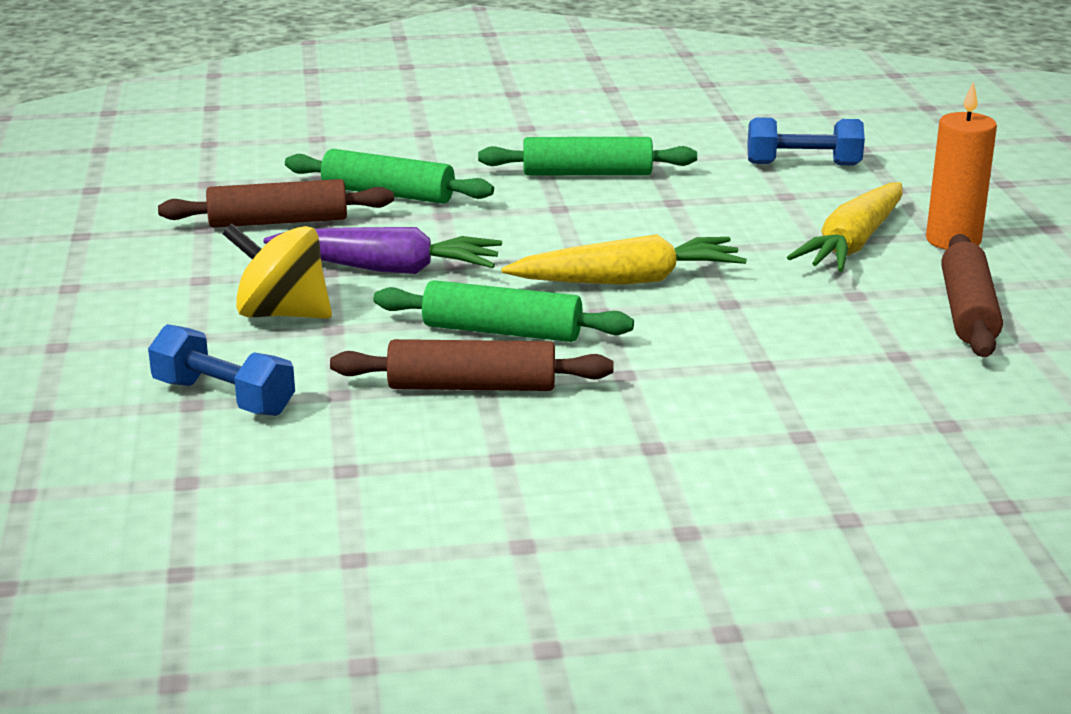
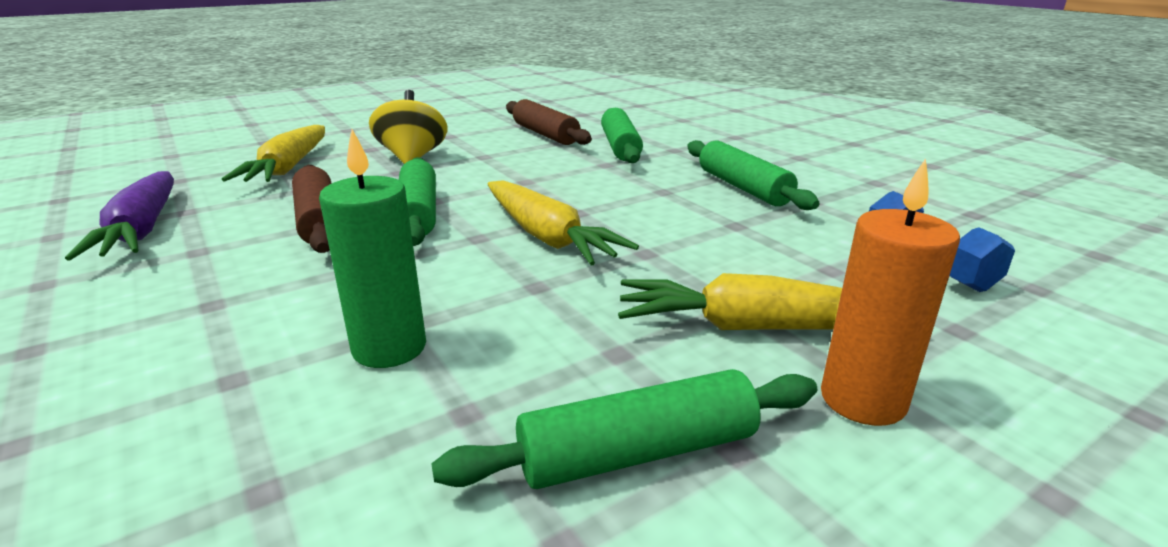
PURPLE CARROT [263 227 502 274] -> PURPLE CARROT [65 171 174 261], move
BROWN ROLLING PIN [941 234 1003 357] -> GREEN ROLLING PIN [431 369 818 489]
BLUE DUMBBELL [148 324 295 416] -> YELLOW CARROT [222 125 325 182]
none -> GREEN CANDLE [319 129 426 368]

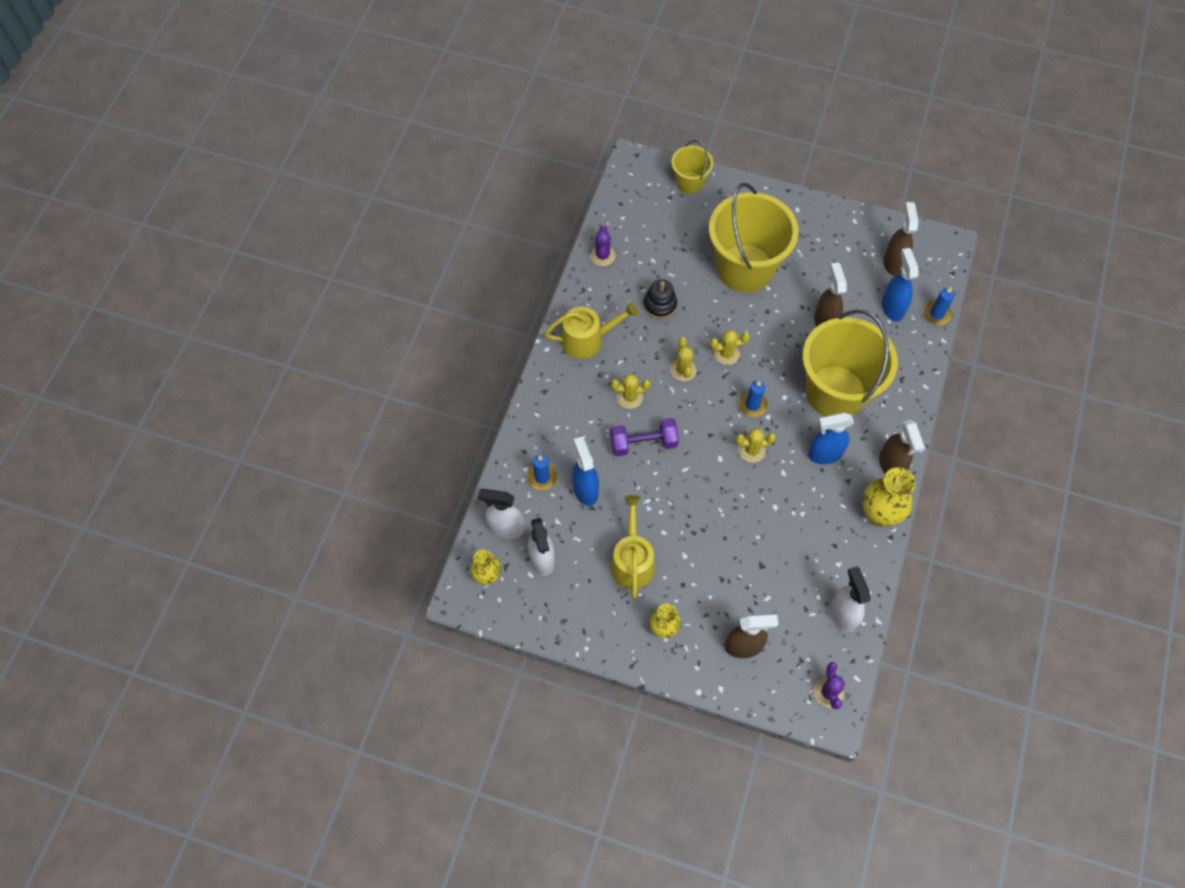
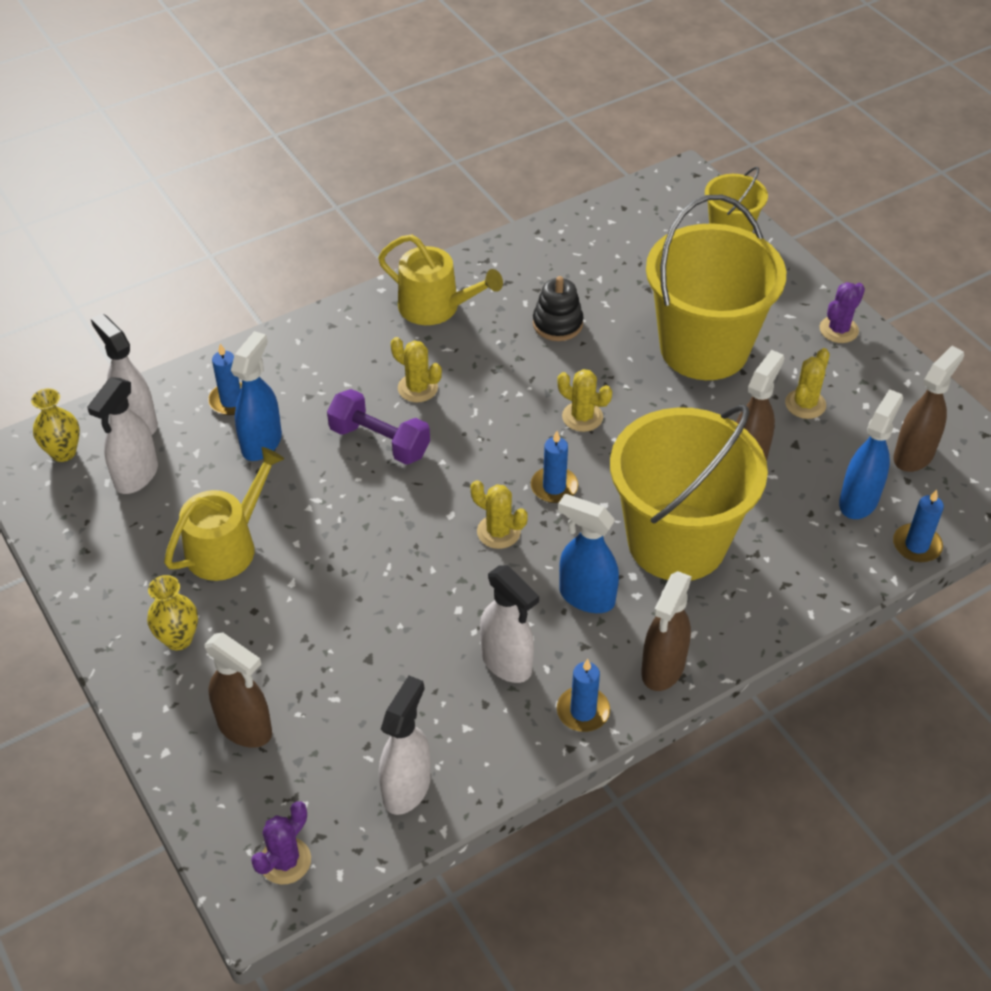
PURPLE CACTUS [590 225 615 266] -> PURPLE CACTUS [820 282 865 343], move
YELLOW CACTUS [670 337 696 381] -> YELLOW CACTUS [785 348 830 419], move
YELLOW VASE [862 467 916 527] -> BLUE CANDLE [557 659 610 732]
none -> WHITE SPRAY BOTTLE [480 565 539 683]

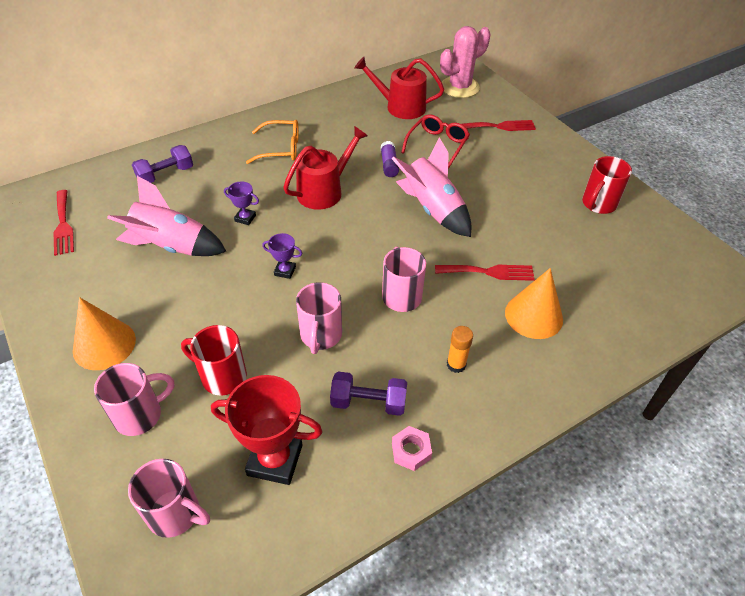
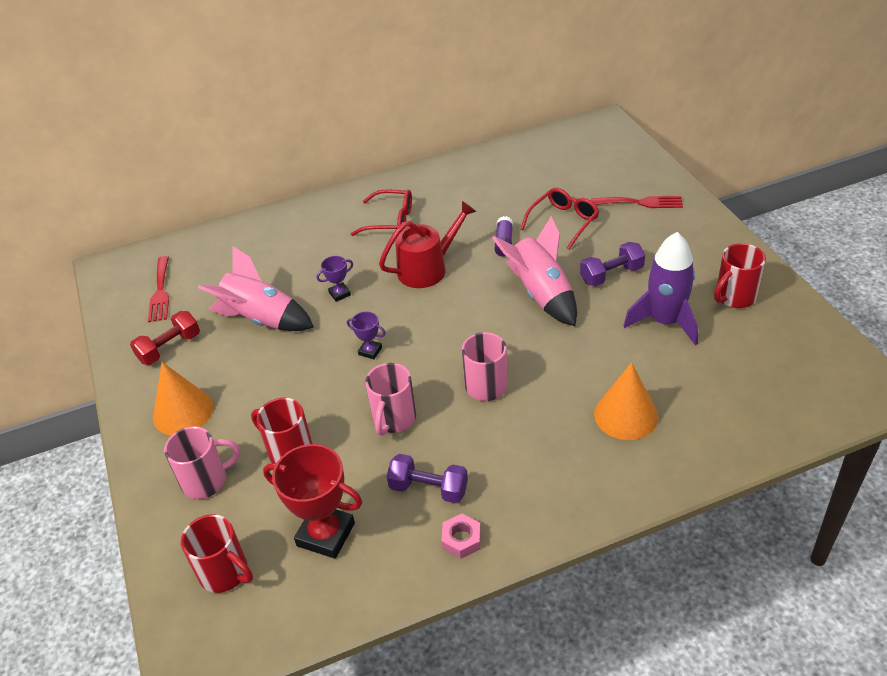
PINK CACTUS [440 26 491 98] -> none
RED WATERING CAN [355 57 444 119] -> none
ORANGE GLASSES [246 120 299 164] -> RED GLASSES [351 189 412 236]
PURPLE DUMBBELL [132 145 193 183] -> PURPLE DUMBBELL [580 242 645 286], move
PURPLE TROPHY [224 181 259 225] -> PURPLE TROPHY [317 256 353 302], 60 degrees counterclockwise
RED FORK [435 265 535 281] -> none
ORANGE GLUE STICK [447 326 473 373] -> none
PINK MUG [128 459 210 538] -> RED MUG [181 514 253 593]
none -> PURPLE ROCKET [623 232 698 346]
none -> RED DUMBBELL [130 311 200 365]

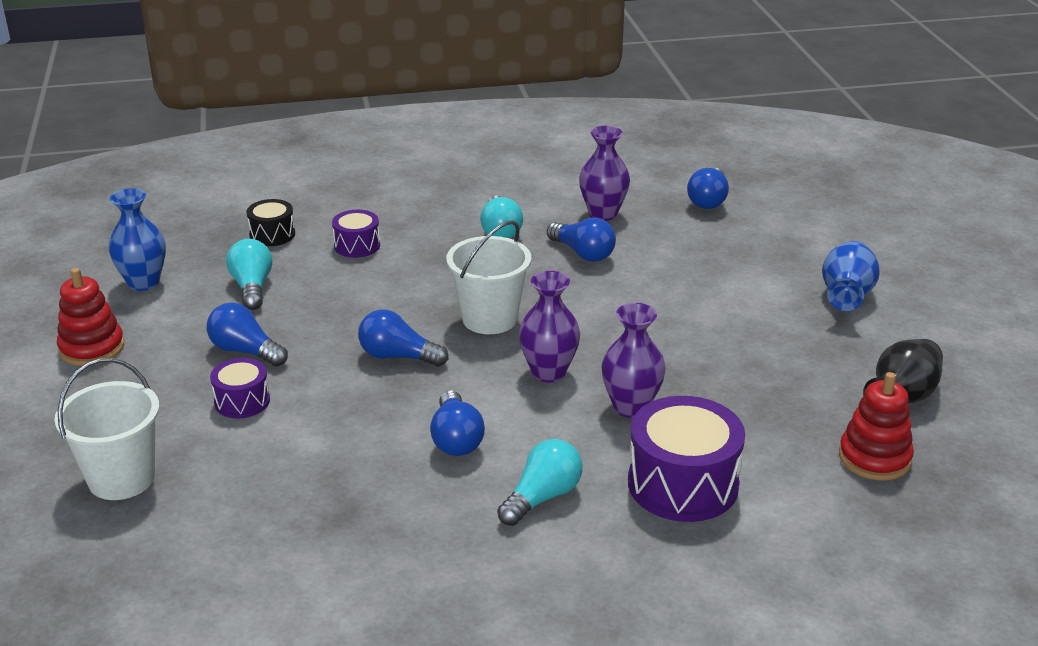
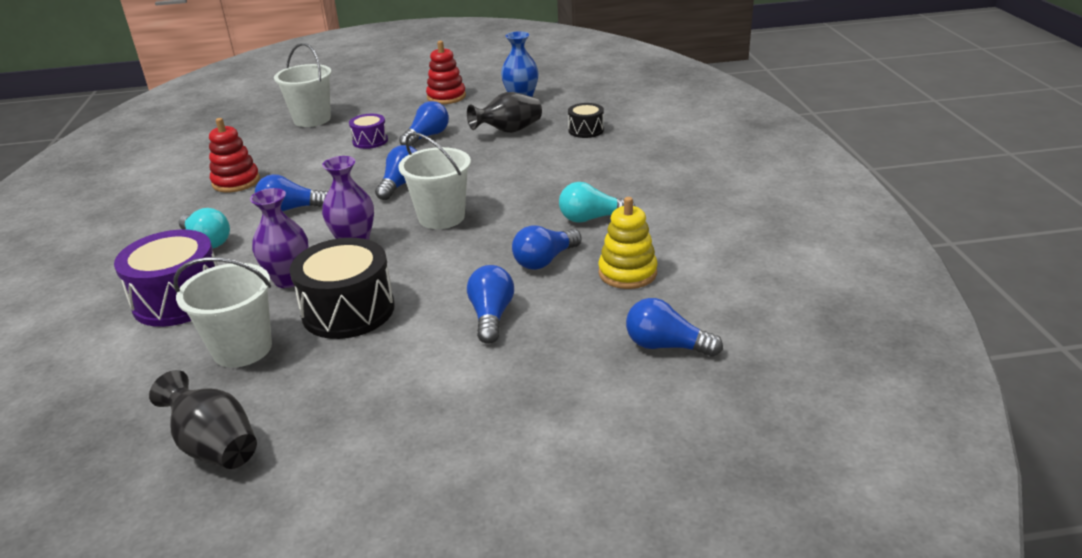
PURPLE VASE [579 126 630 221] -> YELLOW STACKING TOY [598 197 658 289]
PURPLE DRUM [332 210 380 258] -> none
TURQUOISE LIGHT BULB [227 239 273 310] -> BLACK VASE [467 92 542 133]
BLUE VASE [822 241 880 311] -> none
RED STACKING TOY [839 372 914 480] -> RED STACKING TOY [209 118 260 193], move
none -> BLACK DRUM [290 238 395 339]
none -> WHITE BUCKET [173 257 272 368]
none -> BLUE LIGHT BULB [467 265 514 344]

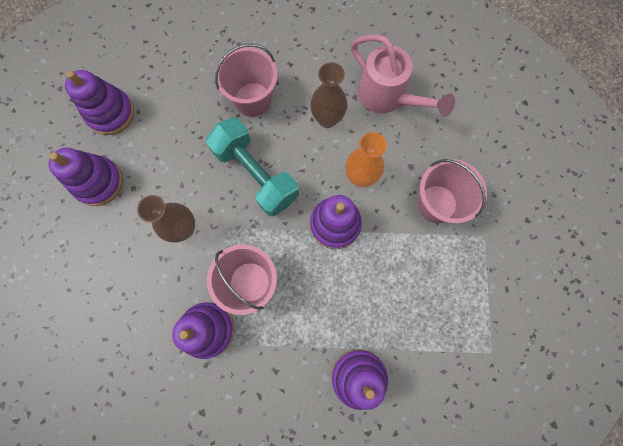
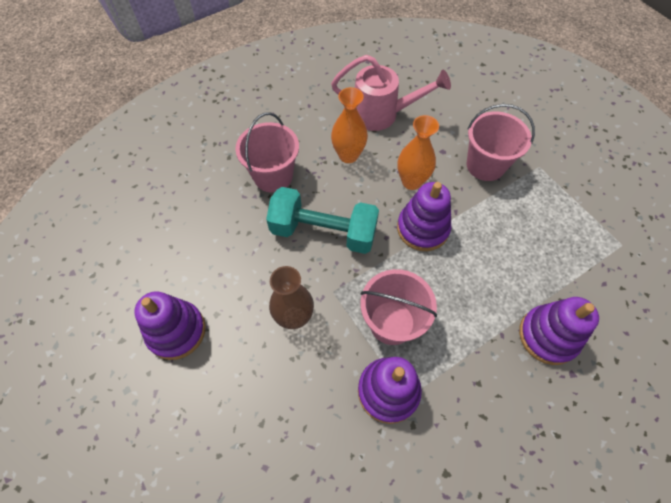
BROWN VASE [310 62 347 128] -> ORANGE VASE [331 87 368 163]
PURPLE STACKING TOY [65 70 134 135] -> none

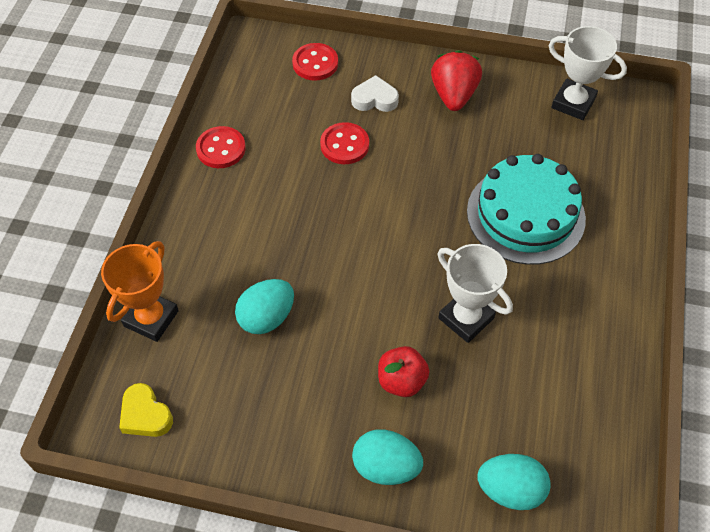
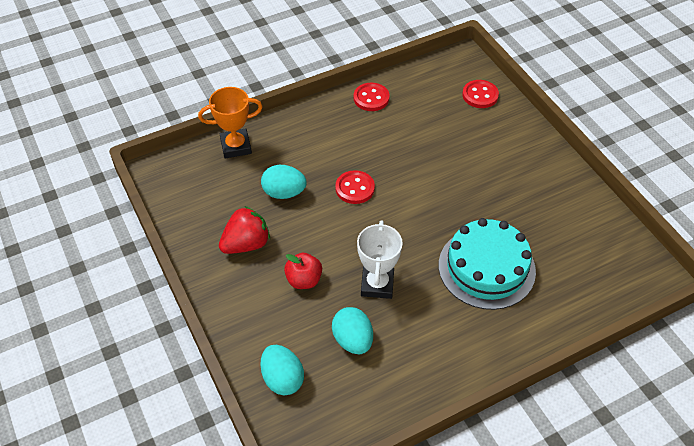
WHITE TROPHY [549 26 627 120] -> none
RED STRAWBERRY [431 50 482 111] -> RED STRAWBERRY [219 206 270 254], move
WHITE HEART [351 75 399 112] -> none
RED BUTTON [320 122 369 164] -> RED BUTTON [335 170 375 204], move
YELLOW HEART [119 383 173 437] -> none
TURQUOISE EGG [352 429 423 485] -> TURQUOISE EGG [332 307 373 354], move

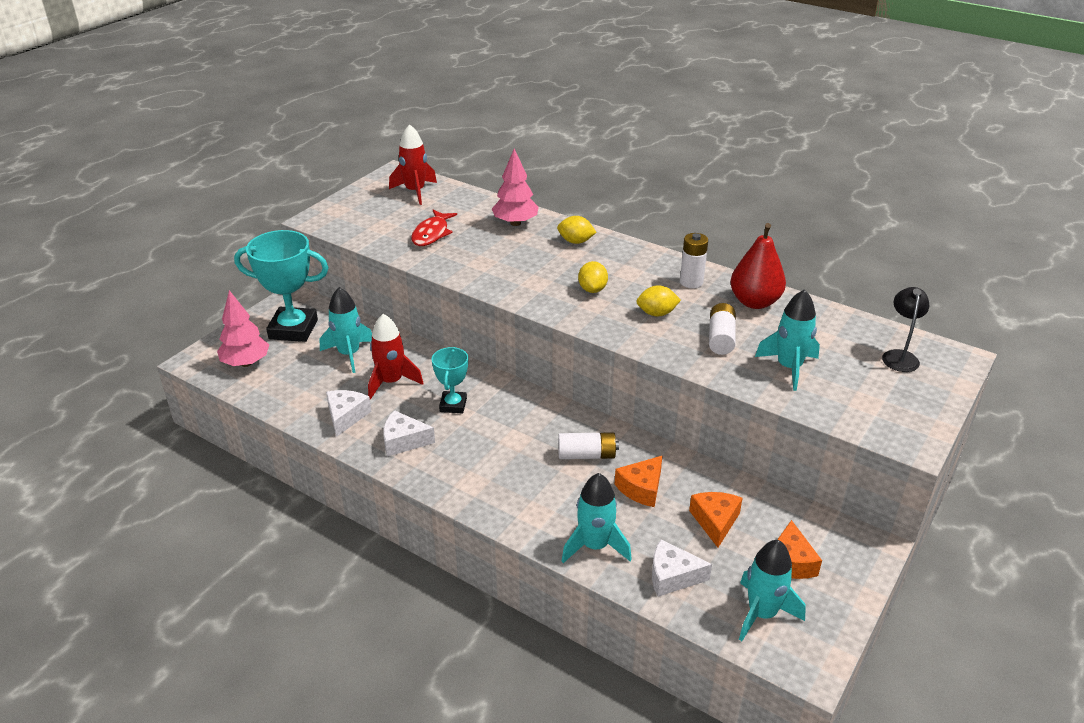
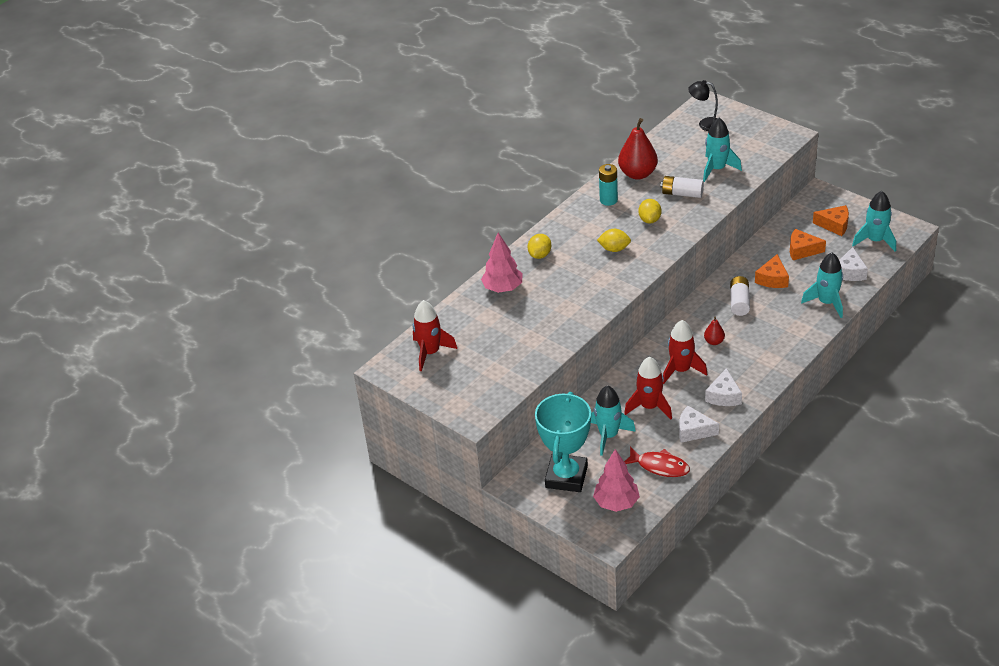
RED FISH [411 210 457 246] -> RED FISH [624 446 690 477], move
WHITE BATTERY [680 233 708 288] -> TURQUOISE BATTERY [599 164 618 206]
TURQUOISE TROPHY [432 347 468 413] -> RED ROCKET [663 320 707 384]
ORANGE CHEESE [615 455 663 507] -> ORANGE CHEESE [755 254 789 288], 60 degrees clockwise
none -> RED PEAR [704 317 725 345]

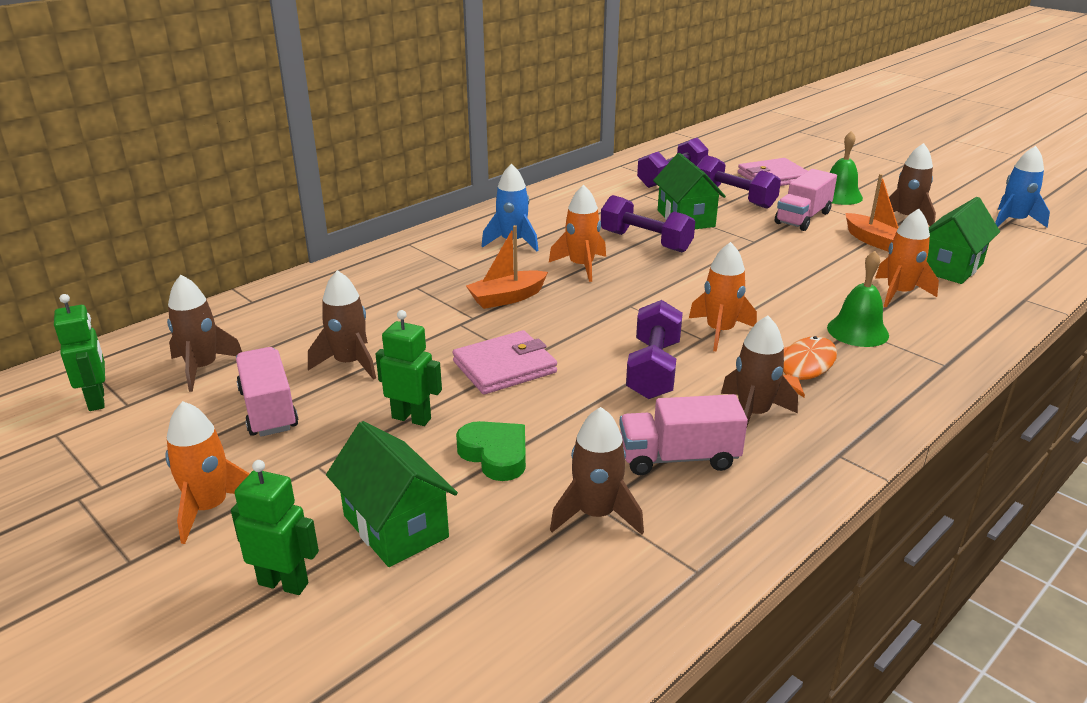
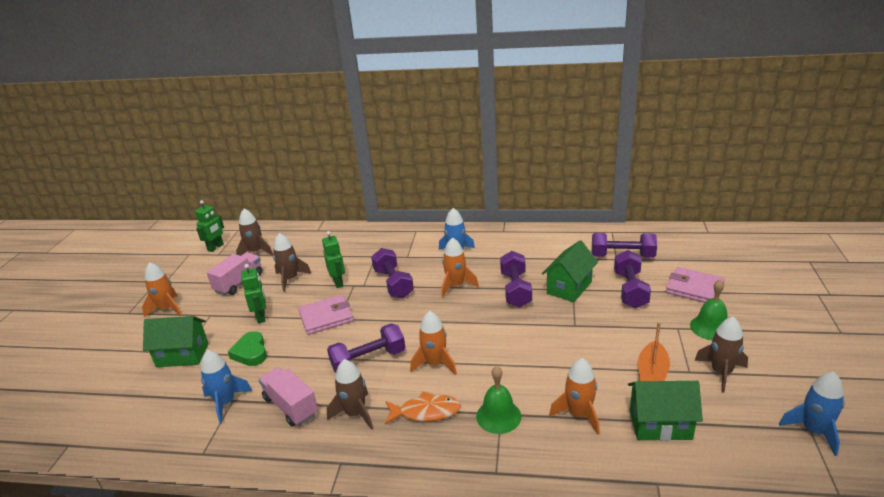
PINK TRUCK [775 169 837 231] -> none
ORANGE BOAT [466 225 548 309] -> PURPLE DUMBBELL [371 248 414 298]
PINK WALLET [453 330 557 394] -> PINK WALLET [298 295 354 335], 45 degrees counterclockwise
BROWN ROCKET [550 407 644 535] -> BLUE ROCKET [201 350 252 424]
GREEN HOUSE [326 421 458 567] -> GREEN HOUSE [143 316 209 367], 75 degrees clockwise
GREEN HEART [456 421 526 481] -> GREEN HEART [228 331 267 366], 150 degrees clockwise
GREEN ROBOT [231 460 319 595] -> GREEN ROBOT [322 231 345 288], move

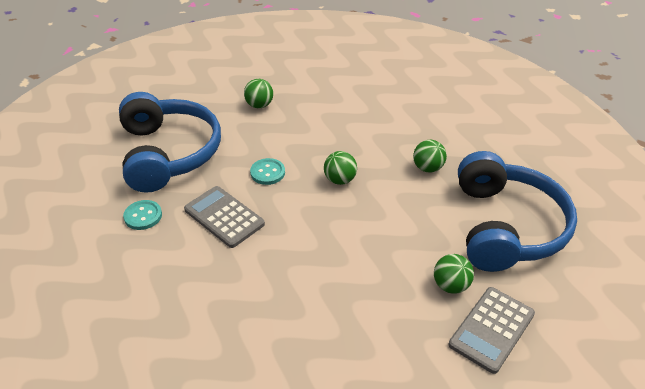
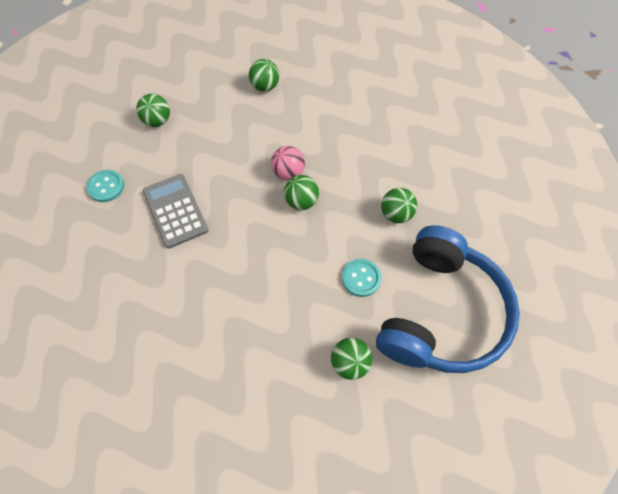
BLUE HEADPHONES [119 92 221 193] -> GREEN BALL [136 94 170 127]
TURQUOISE BUTTON [250 158 285 185] -> TURQUOISE BUTTON [342 259 382 297], move
GREY CALCULATOR [448 287 535 374] -> none
none -> PINK BALL [271 146 305 180]

